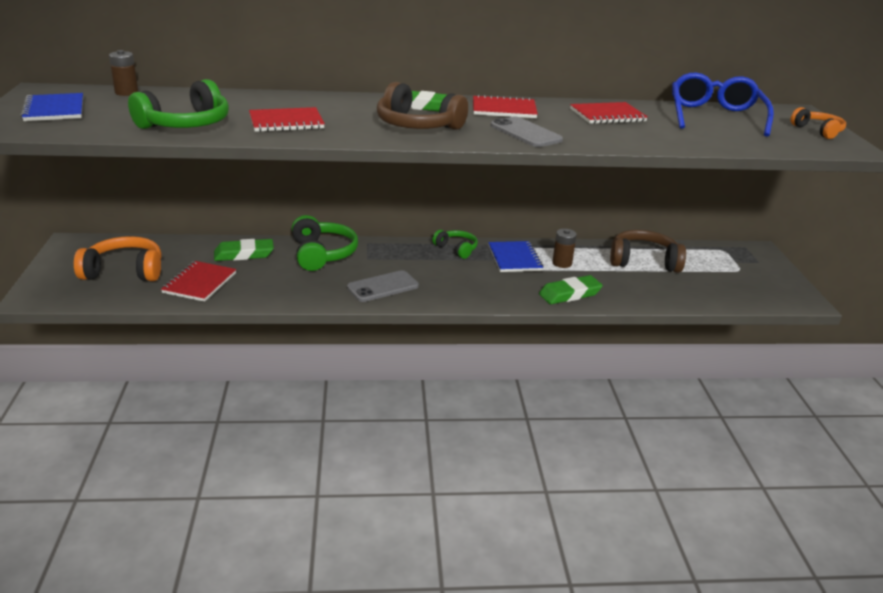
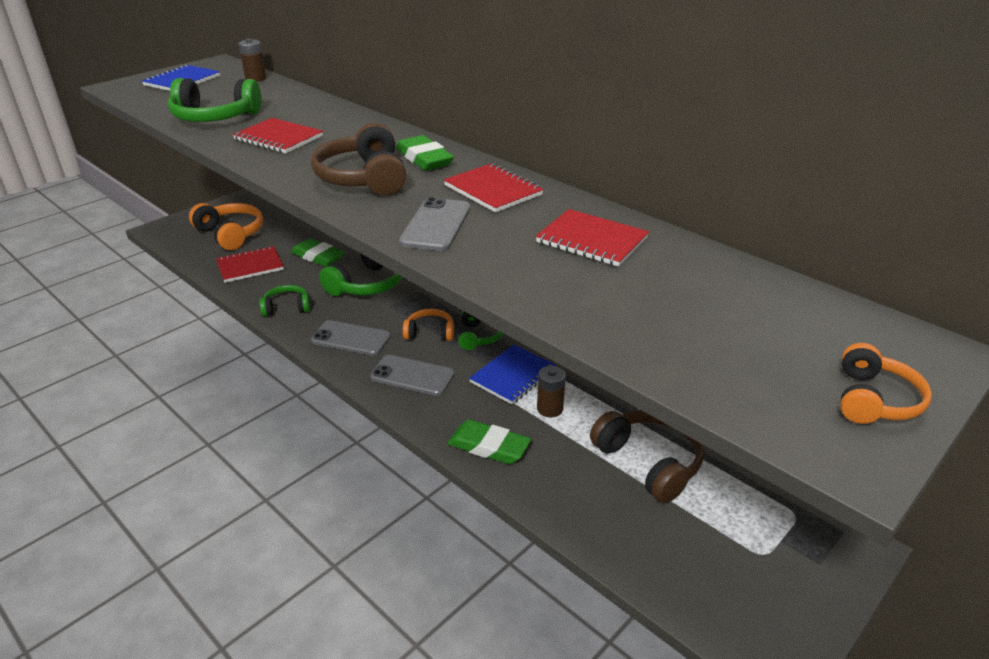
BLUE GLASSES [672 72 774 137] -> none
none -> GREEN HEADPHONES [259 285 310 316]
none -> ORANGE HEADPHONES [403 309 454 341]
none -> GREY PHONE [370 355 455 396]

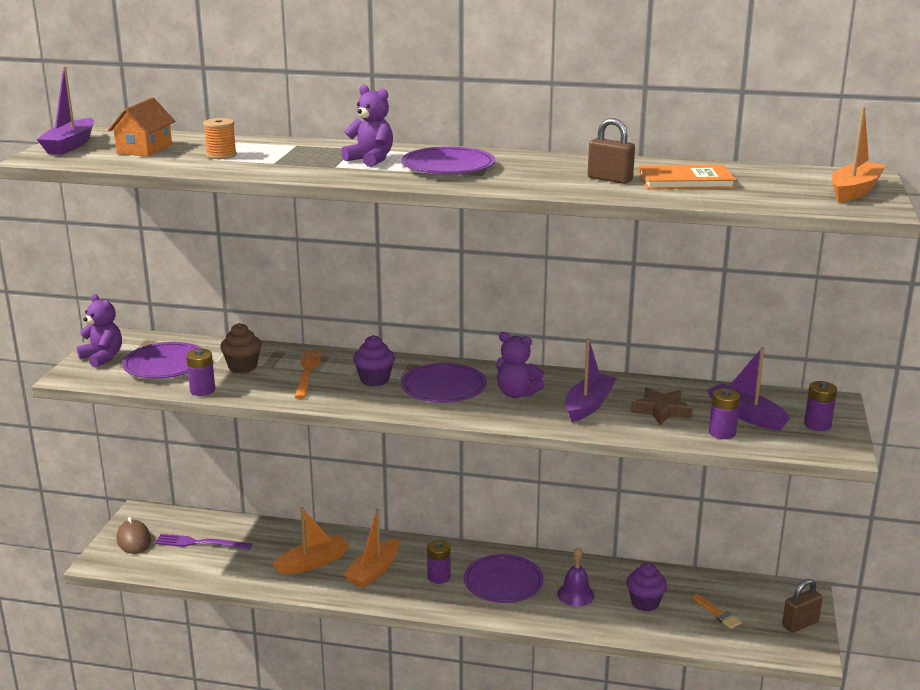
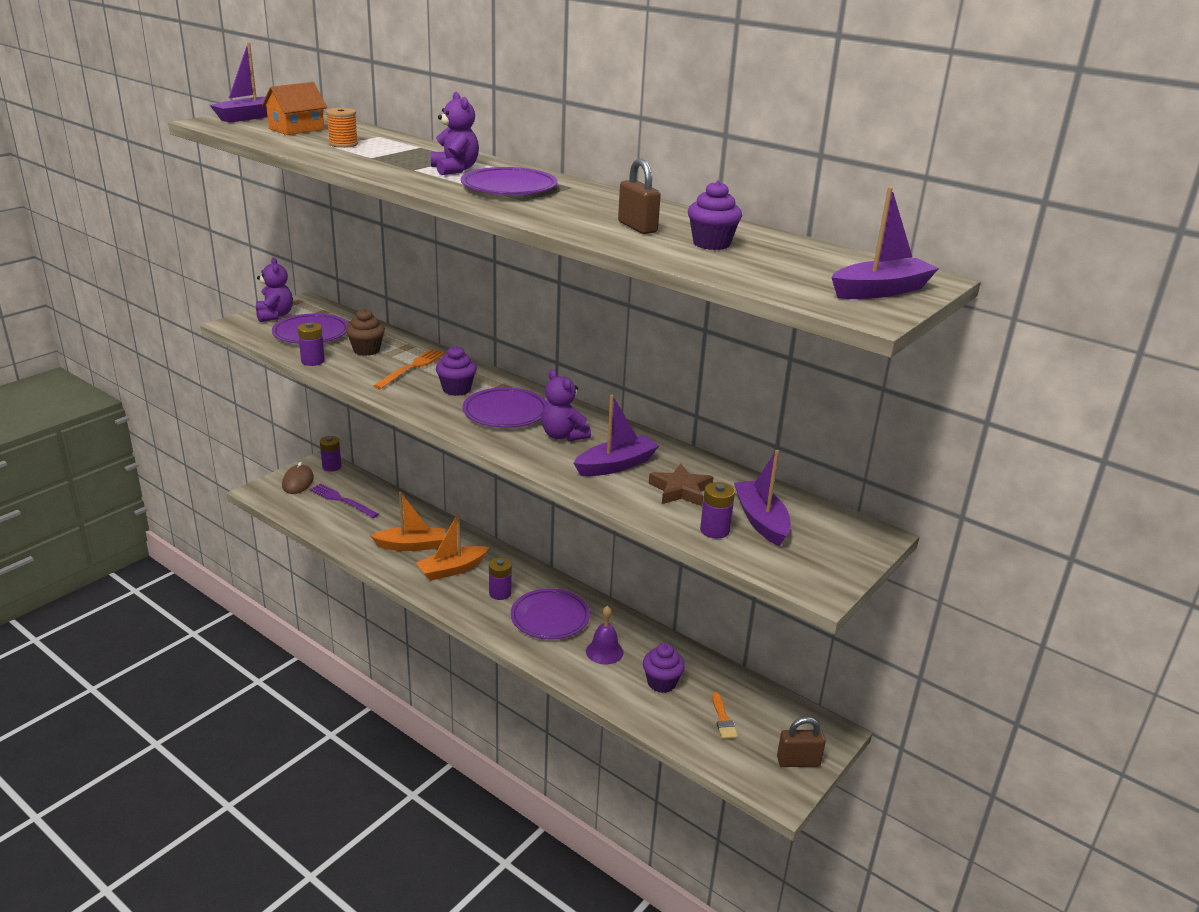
ORANGE BOAT [832 107 886 203] -> PURPLE BOAT [831 187 939 299]
ORANGE BOOK [639 165 736 189] -> PURPLE CUPCAKE [688 180 742 250]
PURPLE BATTERY [804 381 837 431] -> PURPLE BATTERY [320 436 342 472], move

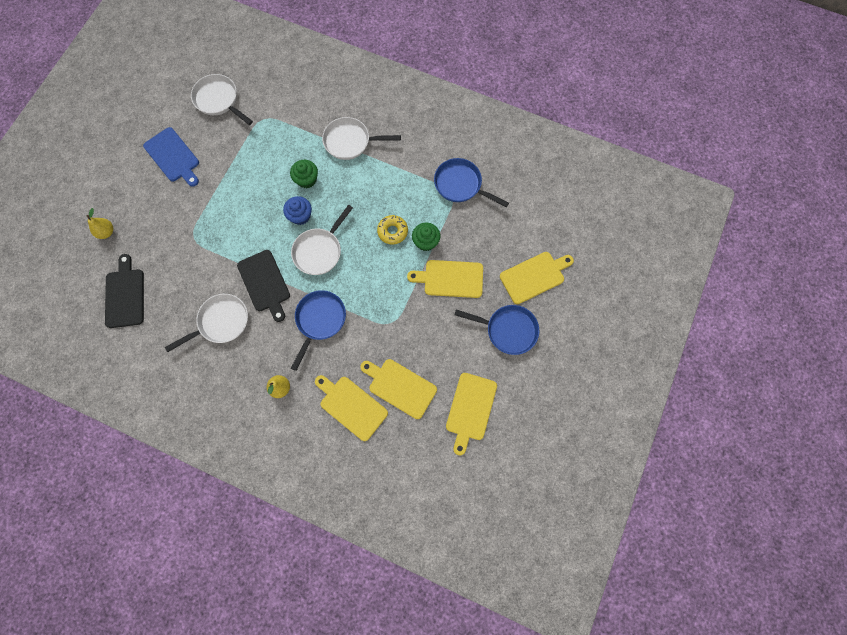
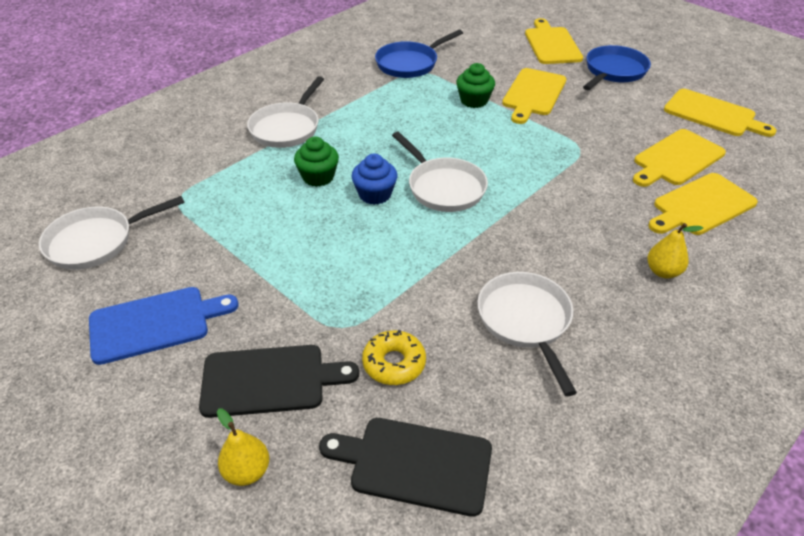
YELLOW DONUT [377 215 408 245] -> YELLOW DONUT [362 330 426 385], move
BLACK CUTTING BOARD [237 250 290 322] -> BLACK CUTTING BOARD [199 345 359 418], move
BLUE PAN [291 290 346 371] -> none

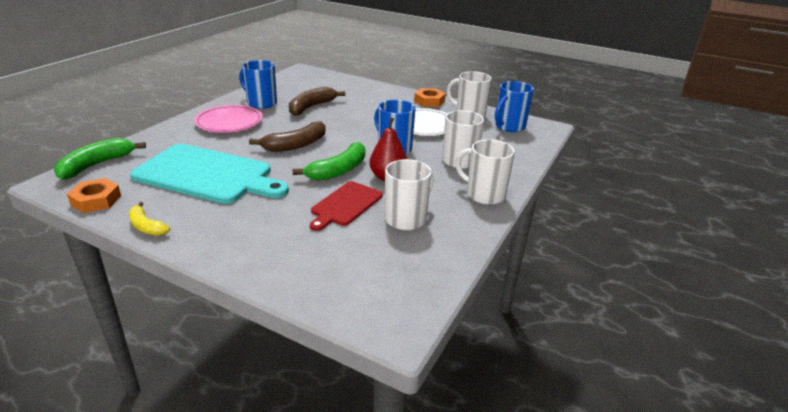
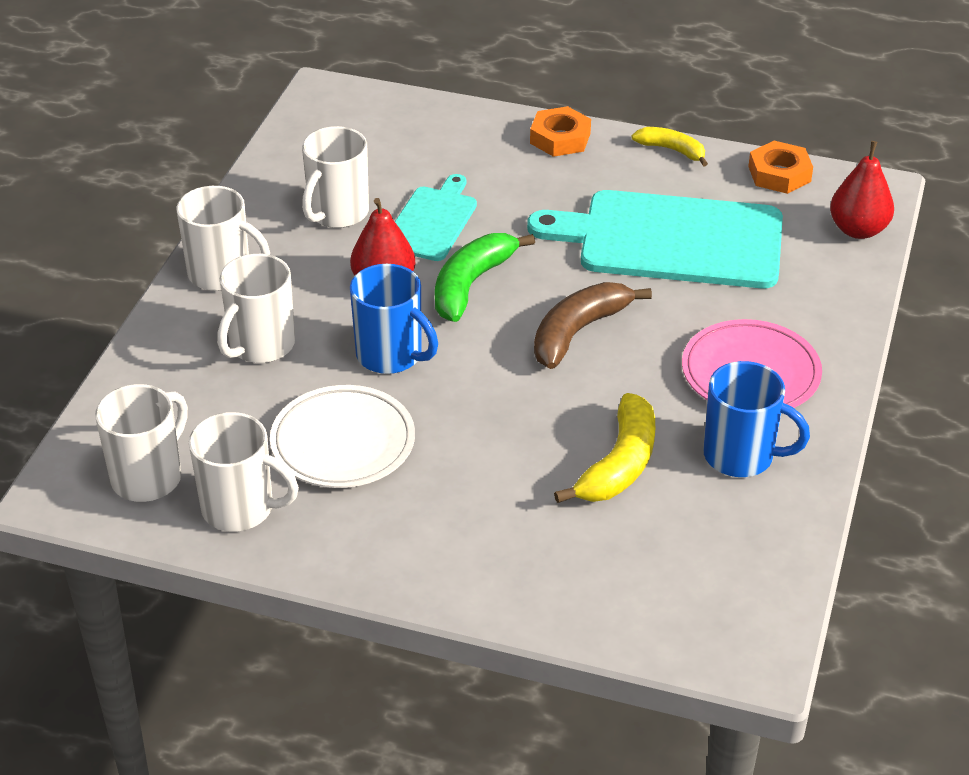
BLUE MUG [495 81 534 132] -> WHITE MUG [95 384 188 502]
BROWN BANANA [289 87 345 116] -> YELLOW BANANA [554 393 655 503]
ORANGE NUT [414 88 446 107] -> ORANGE NUT [530 106 591 157], move
GREEN BANANA [54 138 146 180] -> RED PEAR [830 141 894 239]
RED CUTTING BOARD [310 181 383 231] -> TURQUOISE CUTTING BOARD [395 174 477 261]

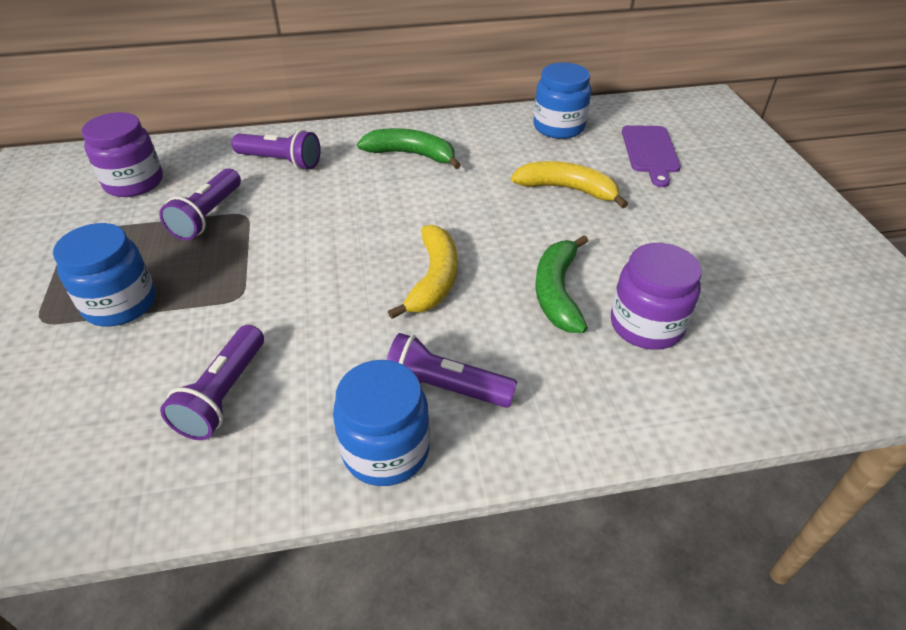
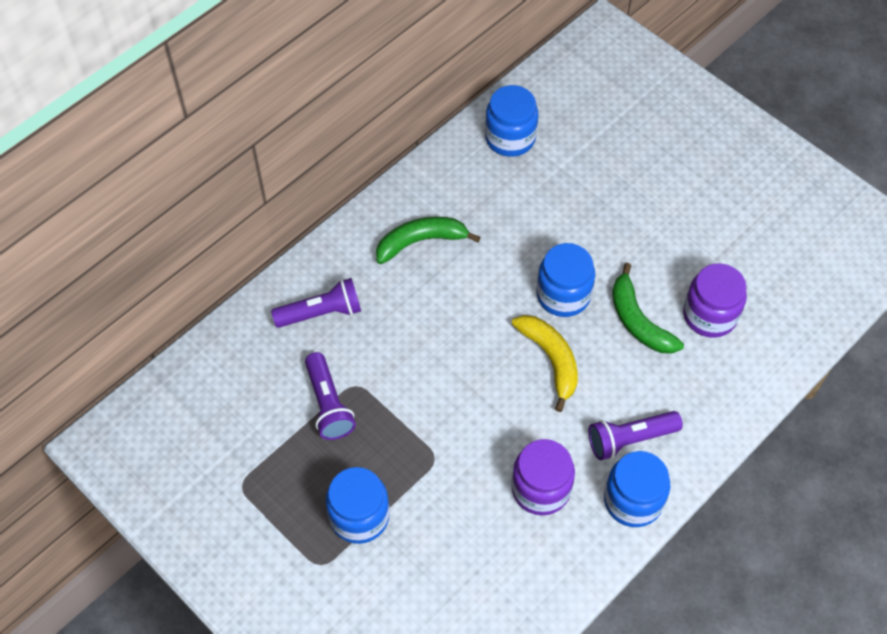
PURPLE JAR [81 112 163 197] -> PURPLE JAR [511 439 575 515], move
PURPLE CUTTING BOARD [622 125 681 187] -> none
YELLOW BANANA [511 161 628 208] -> none
PURPLE FLASHLIGHT [160 325 264 440] -> none
none -> BLUE JAR [536 243 595 317]

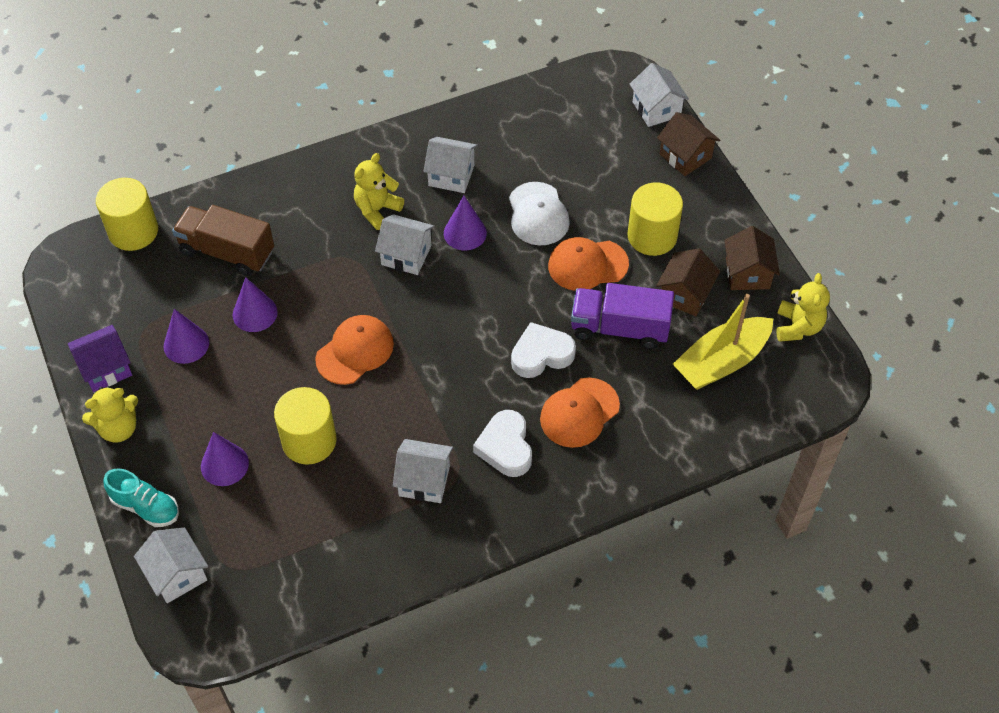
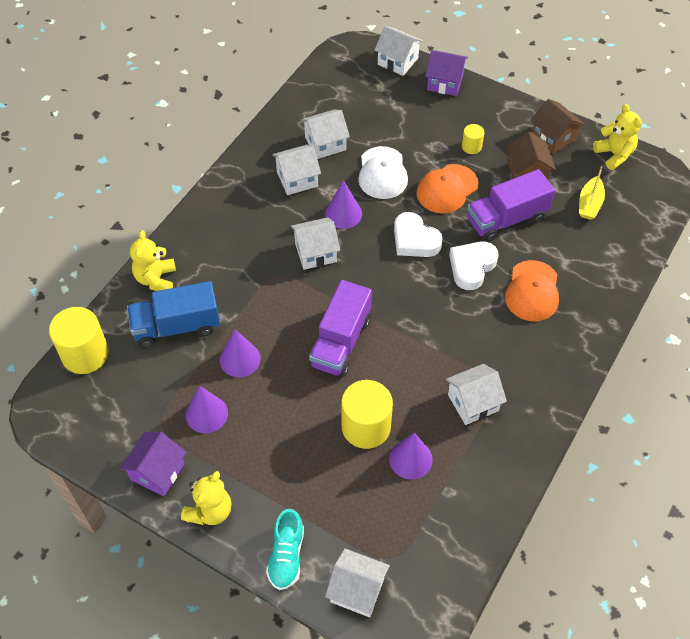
BROWN HOUSE [657 112 720 176] -> PURPLE HOUSE [425 50 468 96]
YELLOW TEDDY BEAR [354 153 404 230] -> YELLOW TEDDY BEAR [130 230 176 291], move
WHITE CAP [509 182 570 245] -> WHITE CAP [358 146 408 199], 45 degrees clockwise
YELLOW CYLINDER [628 182 683 256] -> YELLOW CYLINDER [462 124 484 154], x0.50
BROWN TRUCK [172 205 274 276] -> BLUE TRUCK [127 281 220 348]
YELLOW BOAT [673 294 773 390] -> YELLOW BOAT [579 166 605 220], x0.58
ORANGE CAP [315 315 394 385] -> PURPLE TRUCK [309 280 372 377]
WHITE HEART [473 410 532 477] -> WHITE HEART [394 212 443 257], move
PURPLE CONE [201 432 249 486] -> PURPLE CONE [389 432 433 479], move
TURQUOISE SHOE [103 468 179 527] -> TURQUOISE SHOE [266 509 304 590], 105 degrees clockwise
none -> WHITE HOUSE [301 109 350 159]

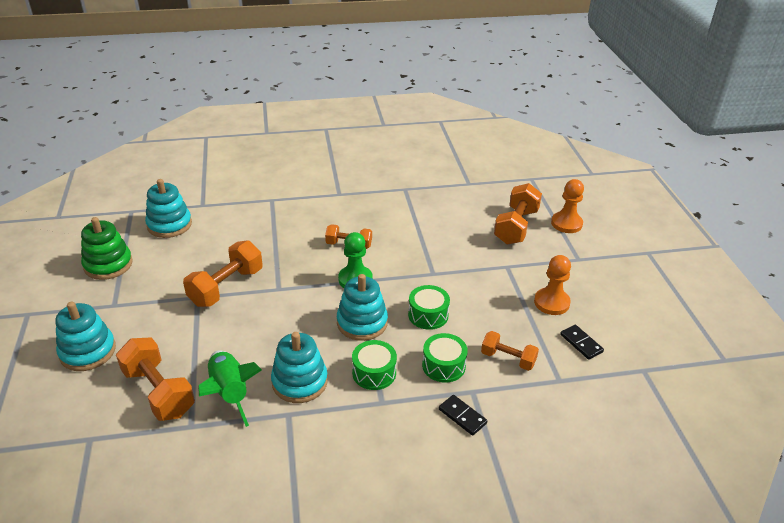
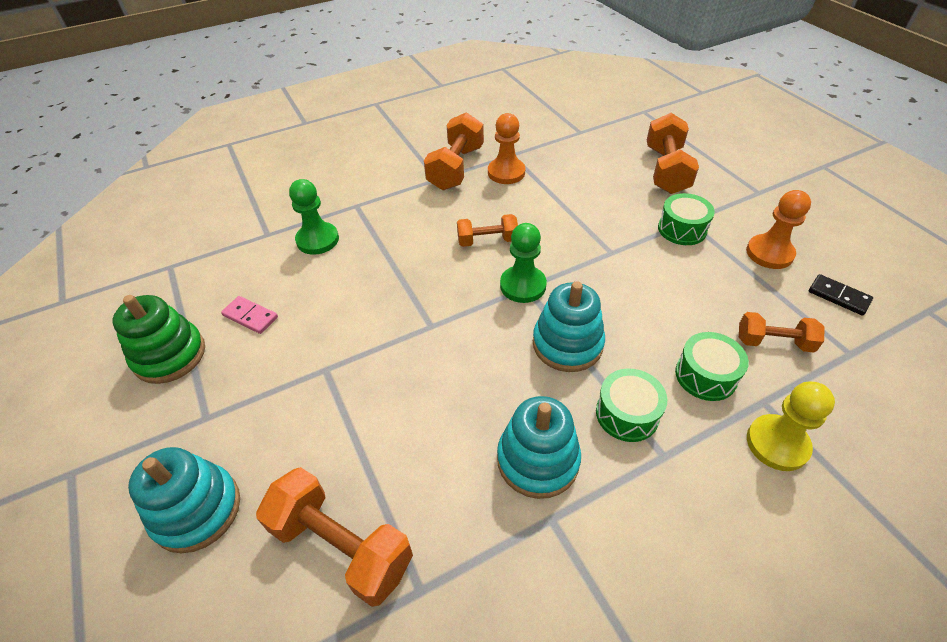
TURQUOISE STACKING TOY [145 179 192 238] -> none
ORANGE PAWN [551 179 584 233] -> ORANGE PAWN [488 113 525 184], move
ORANGE DUMBBELL [183 240 263 307] -> ORANGE DUMBBELL [424 112 484 191], move
GREEN DRUM [408 285 450 330] -> GREEN DRUM [658 193 715 245], move
GREEN ROCKET [198 350 262 427] -> none
BLACK DOMINO [439 395 487 436] -> YELLOW PAWN [747 382 835 471]
none -> GREEN PAWN [289 179 339 255]
none -> PINK DOMINO [221 296 278 334]

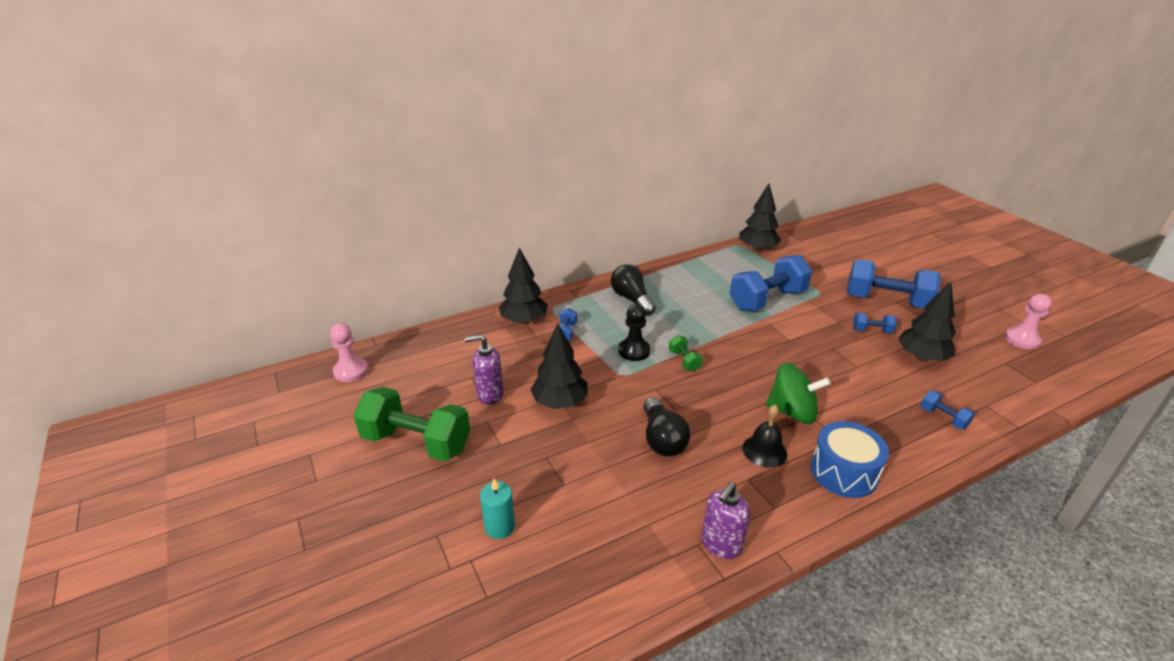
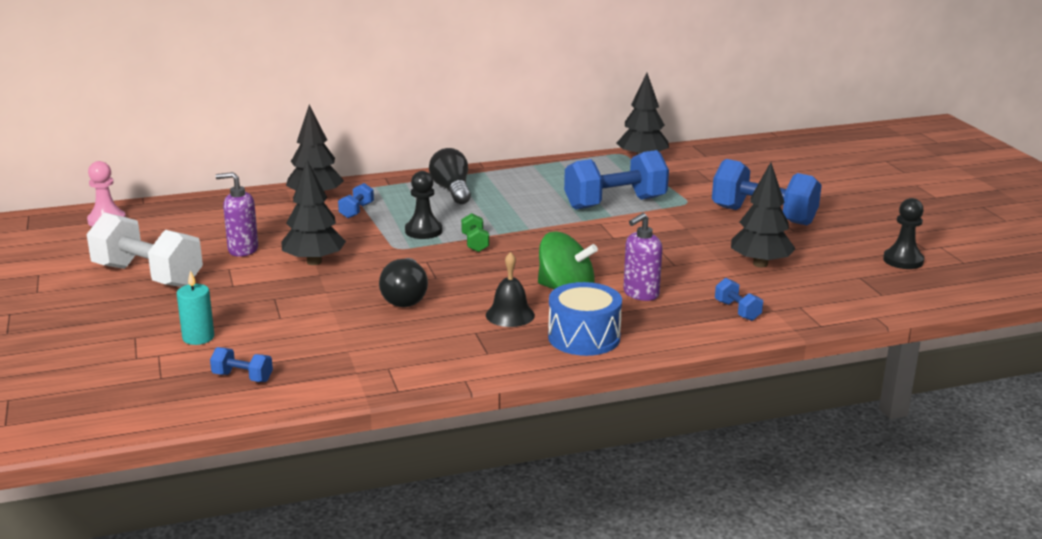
PINK PAWN [1005 294 1052 349] -> BLACK PAWN [883 198 924 269]
BLUE DUMBBELL [853 313 897 333] -> BLUE DUMBBELL [210 347 273 382], move
GREEN DUMBBELL [353 387 470 461] -> WHITE DUMBBELL [87 212 203 287]
PURPLE SOAP DISPENSER [702 482 750 559] -> PURPLE SOAP DISPENSER [623 213 662 301], move

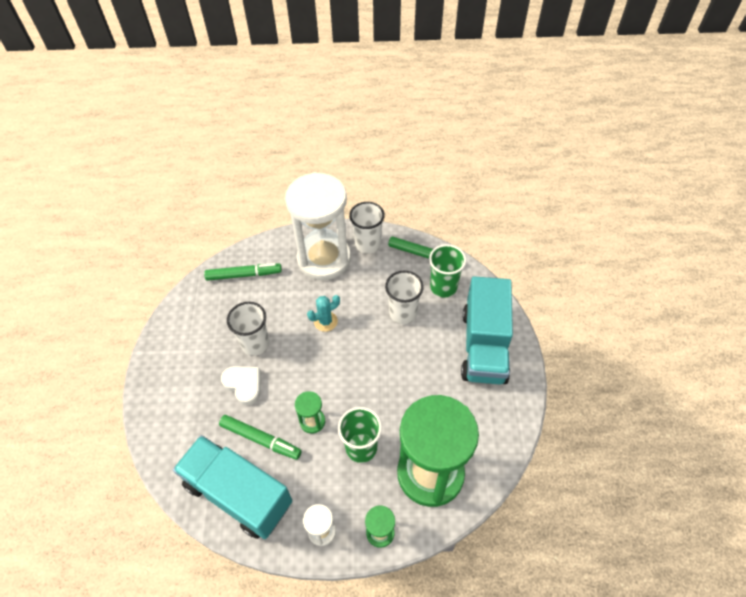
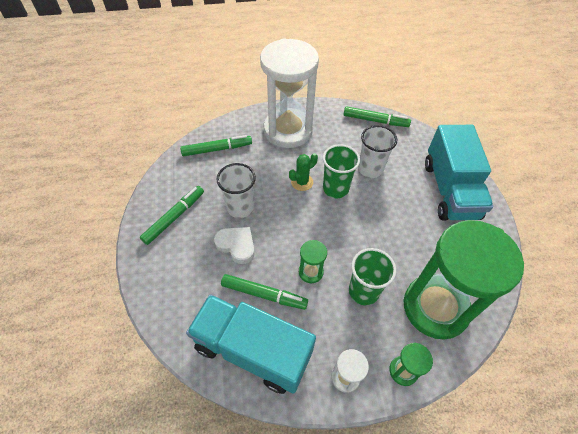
WHITE CUP [349 202 385 254] -> none
GREEN CUP [429 244 466 298] -> GREEN CUP [323 144 360 198], move
TURQUOISE CACTUS [307 295 340 332] -> GREEN CACTUS [289 153 318 191]
none -> GREEN MARKER [140 186 204 245]

